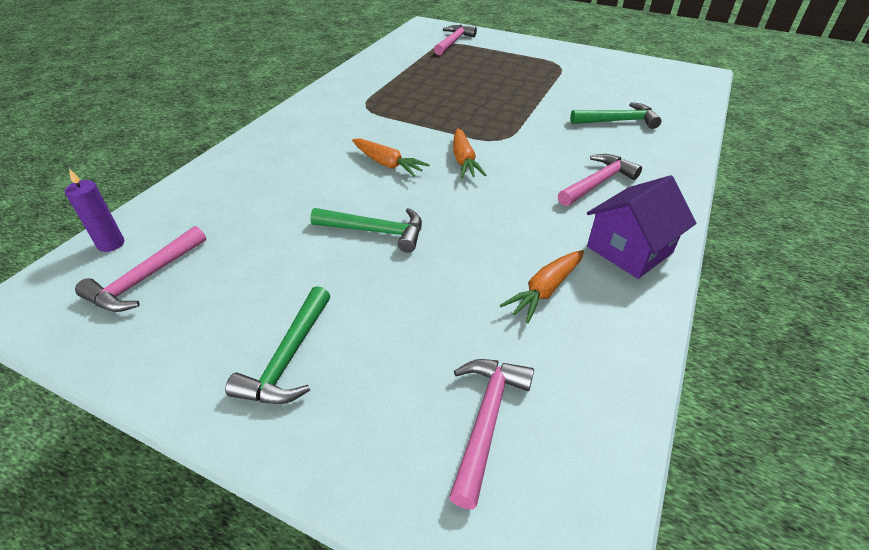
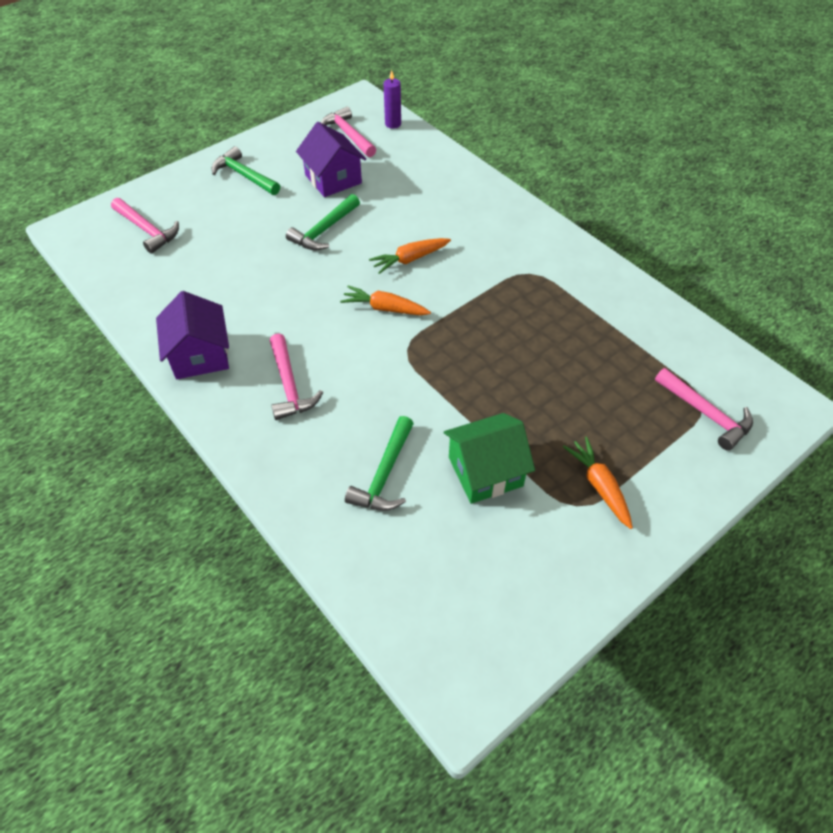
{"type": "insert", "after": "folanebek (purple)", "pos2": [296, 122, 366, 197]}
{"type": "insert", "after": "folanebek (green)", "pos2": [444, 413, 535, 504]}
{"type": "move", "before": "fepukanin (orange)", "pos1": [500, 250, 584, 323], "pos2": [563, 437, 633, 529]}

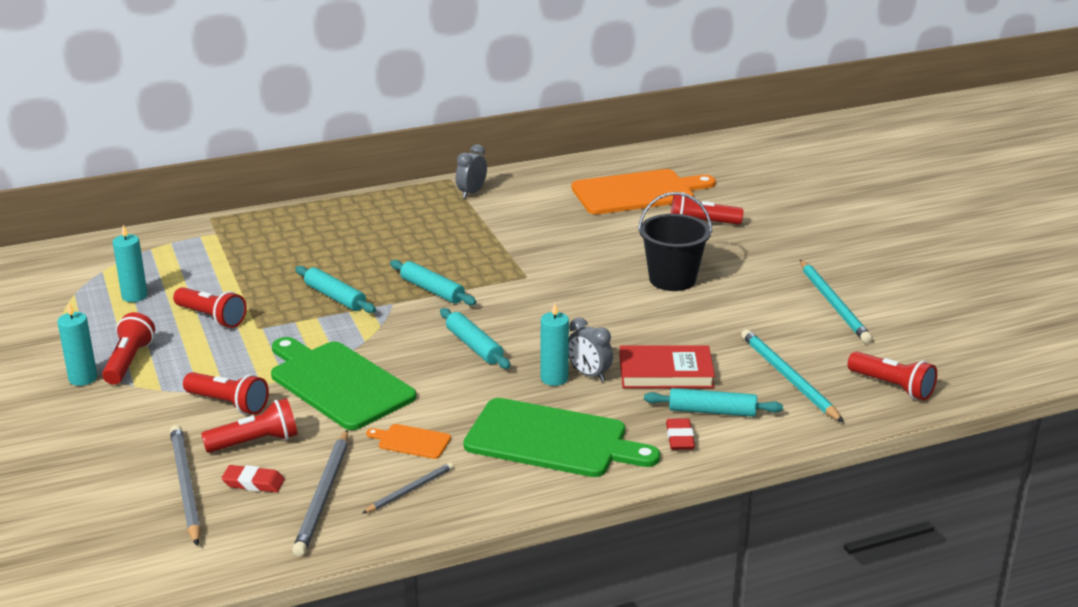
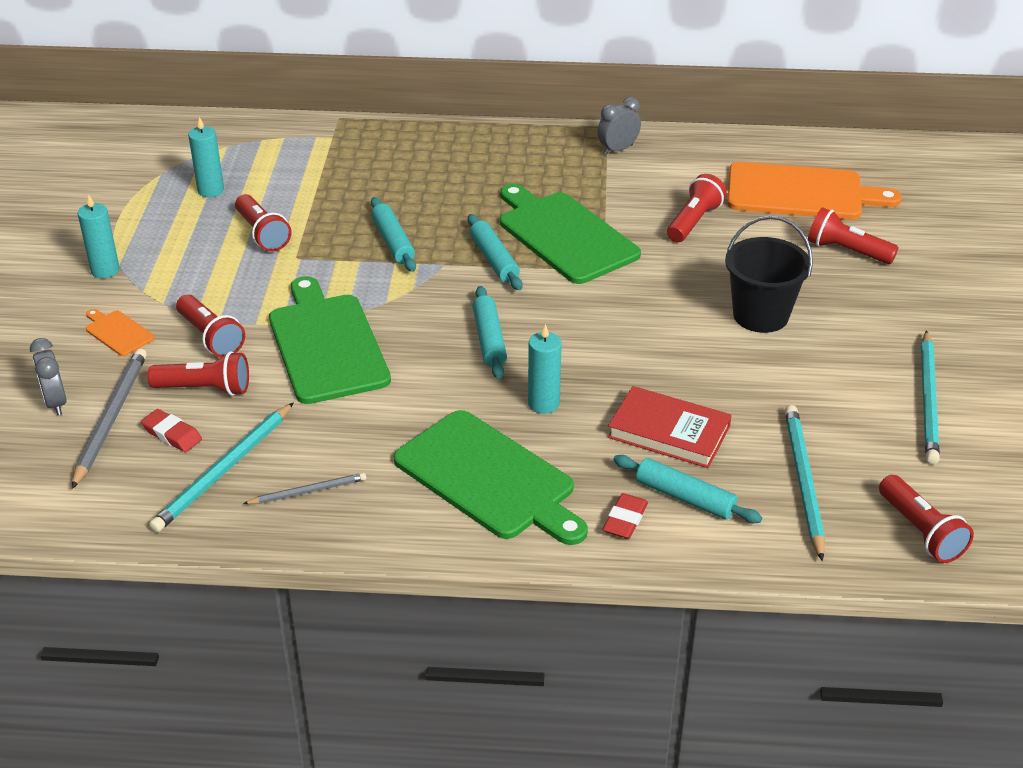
{"type": "insert", "after": "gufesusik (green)", "pos2": [500, 184, 641, 284]}
{"type": "move", "before": "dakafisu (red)", "pos1": [102, 312, 155, 385], "pos2": [667, 174, 726, 242]}
{"type": "move", "before": "gufesusik (orange)", "pos1": [366, 424, 451, 459], "pos2": [86, 309, 154, 356]}
{"type": "move", "before": "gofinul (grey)", "pos1": [569, 317, 613, 381], "pos2": [30, 338, 67, 415]}
{"type": "recolor", "before": "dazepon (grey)", "after": "dazepon (turquoise)", "pos1": [292, 430, 348, 557], "pos2": [149, 402, 294, 533]}

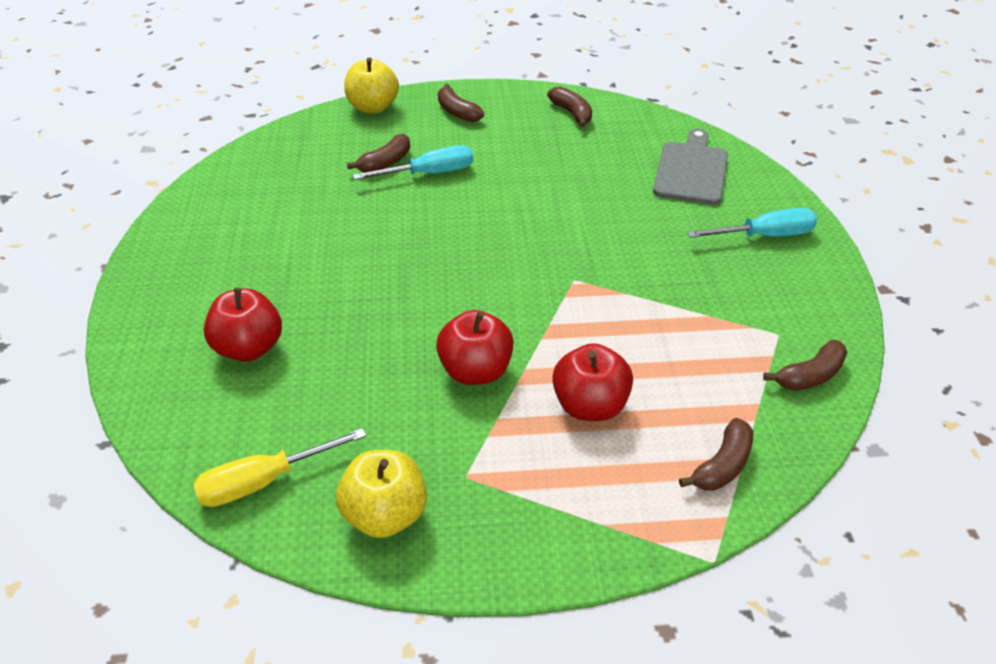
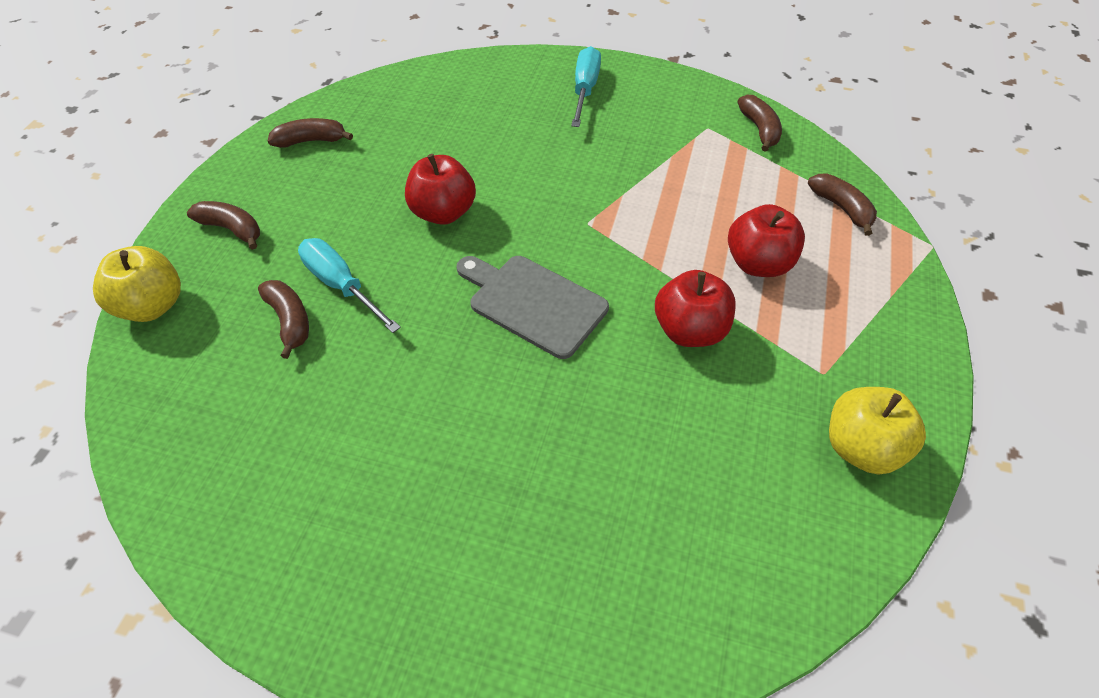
{"type": "delete", "before": "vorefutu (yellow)", "pos1": [193, 428, 367, 507]}
{"type": "move", "before": "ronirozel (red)", "pos1": [204, 287, 282, 362], "pos2": [405, 154, 476, 225]}
{"type": "move", "before": "gufesusik (grey)", "pos1": [653, 129, 728, 205], "pos2": [457, 256, 609, 359]}
{"type": "rotate", "before": "vorefutu (turquoise)", "pos1": [353, 145, 473, 180], "pos2": [298, 238, 401, 333], "turn": -45}
{"type": "rotate", "before": "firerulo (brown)", "pos1": [438, 84, 484, 122], "pos2": [187, 201, 260, 250], "turn": -135}

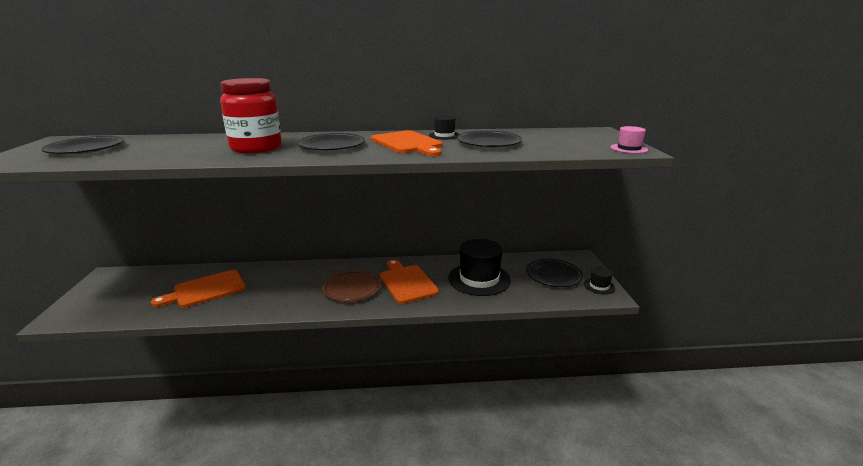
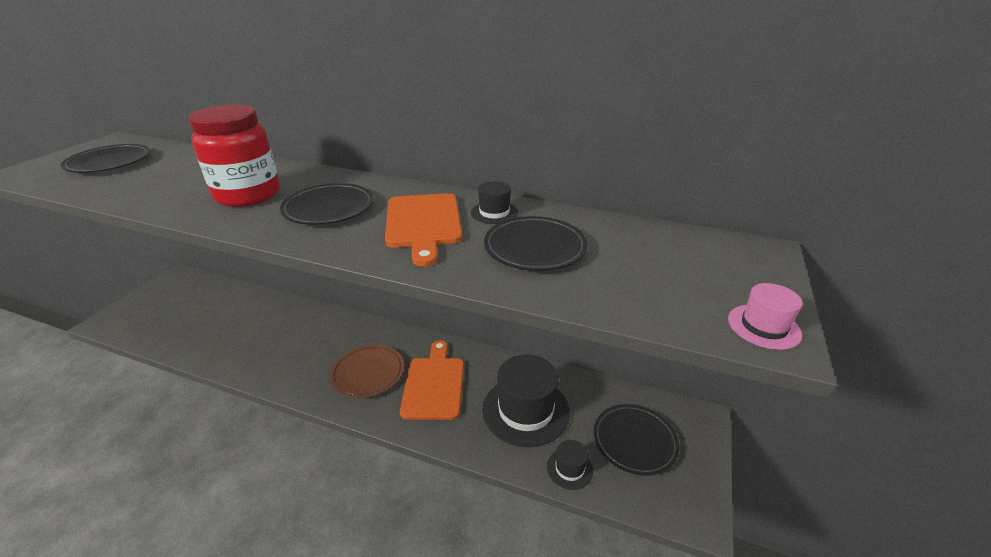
{"type": "delete", "before": "gufesusik (orange)", "pos1": [151, 270, 245, 308]}
{"type": "move", "before": "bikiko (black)", "pos1": [584, 267, 615, 294], "pos2": [547, 440, 593, 490]}

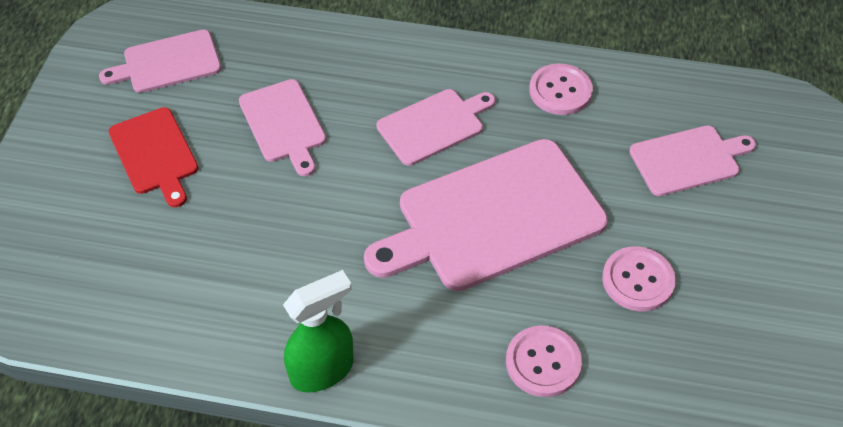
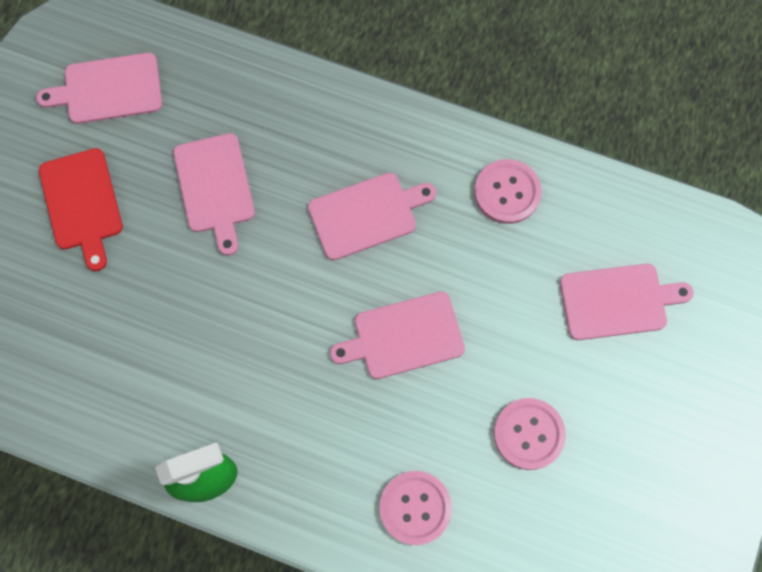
{"type": "resize", "before": "gufesusik (pink)", "pos1": [364, 139, 608, 291], "pos2": [330, 291, 465, 379], "scale": 0.54}

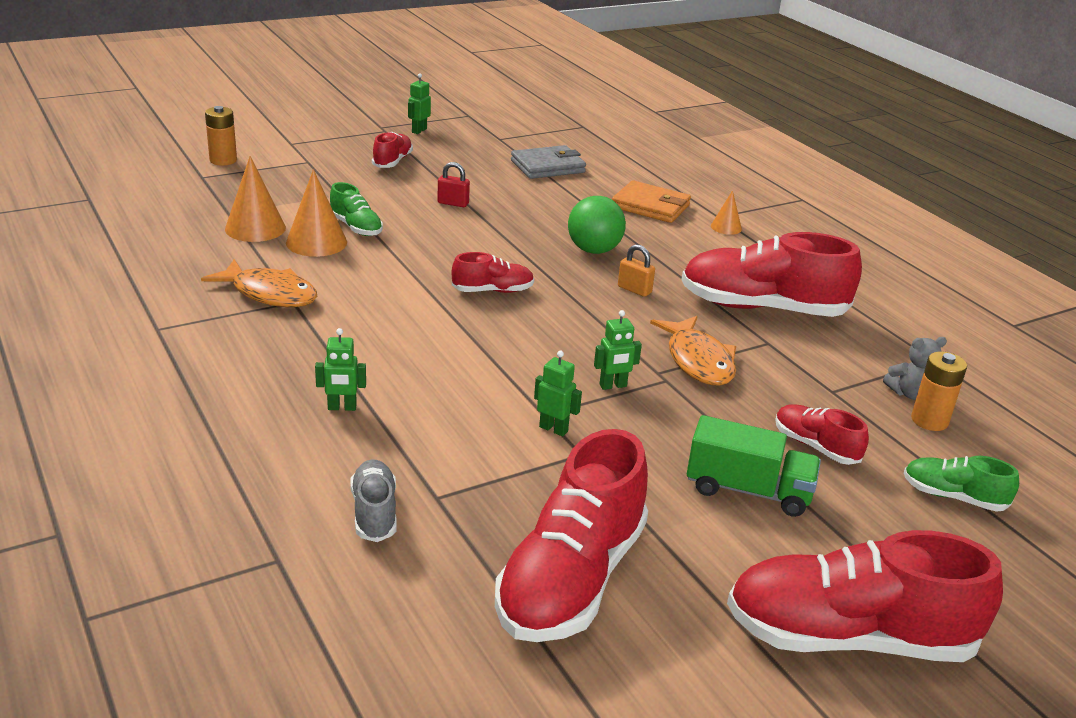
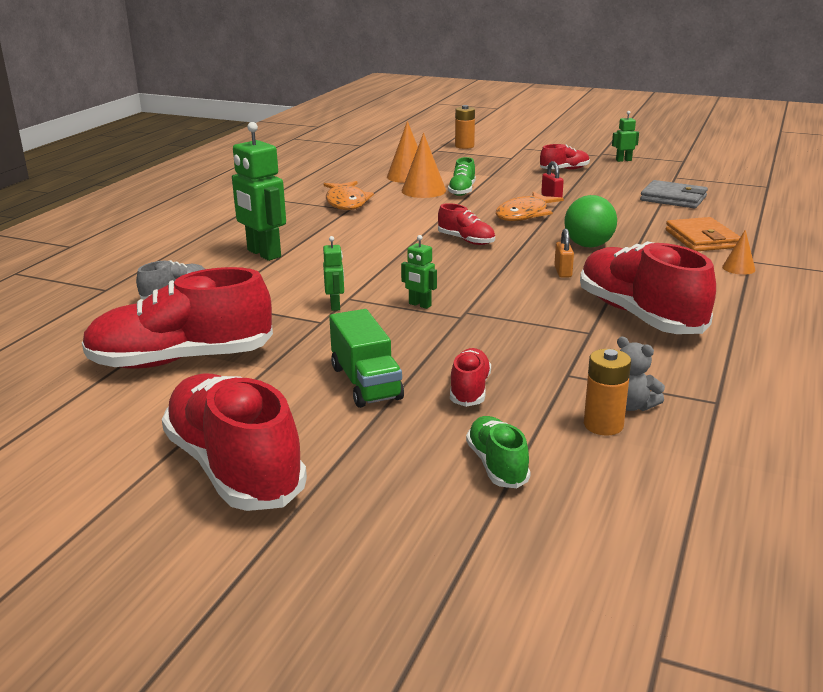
{"type": "move", "before": "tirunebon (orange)", "pos1": [650, 316, 736, 386], "pos2": [496, 192, 564, 221]}
{"type": "resize", "before": "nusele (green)", "pos1": [315, 328, 366, 411], "pos2": [232, 122, 286, 261], "scale": 2.03}

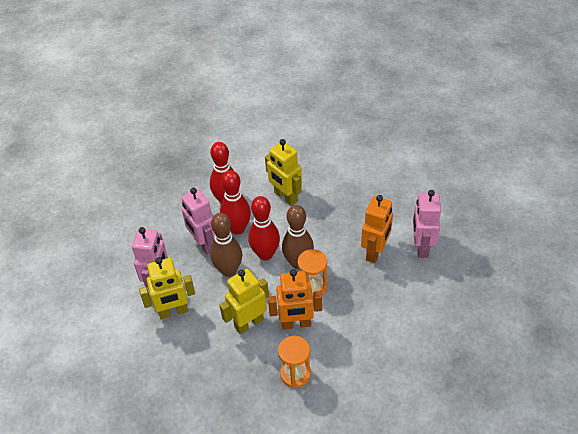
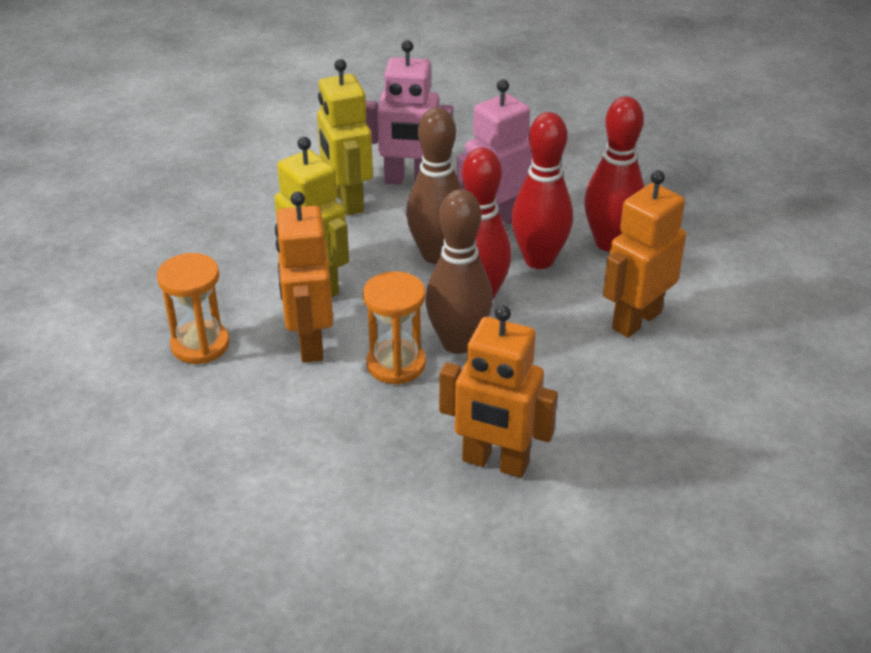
{"type": "delete", "before": "nusele (pink)", "pos1": [413, 190, 441, 258]}
{"type": "recolor", "before": "nusele (yellow)", "after": "nusele (orange)", "pos1": [265, 139, 302, 206], "pos2": [603, 170, 686, 338]}

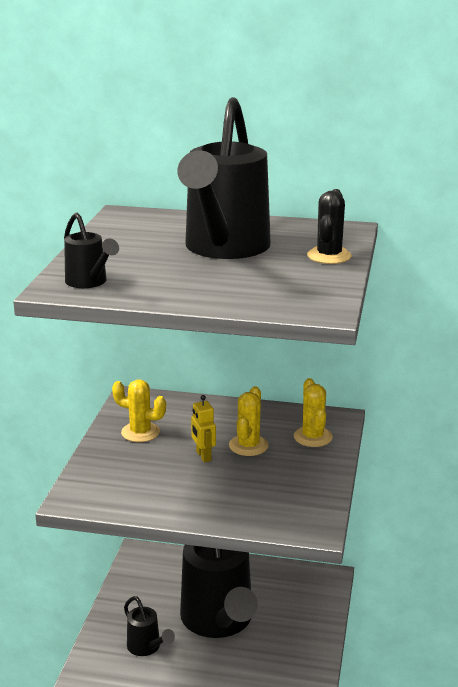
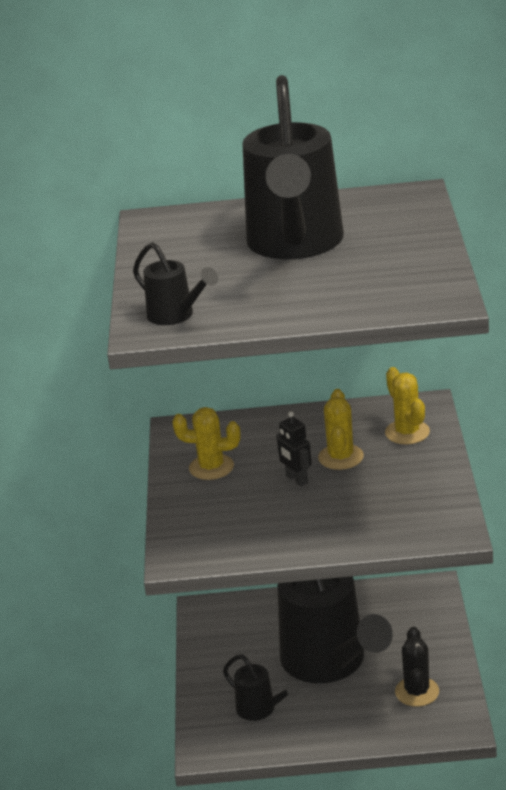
{"type": "move", "before": "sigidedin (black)", "pos1": [307, 189, 351, 264], "pos2": [395, 627, 439, 707]}
{"type": "recolor", "before": "nusele (yellow)", "after": "nusele (black)", "pos1": [191, 395, 216, 462], "pos2": [276, 411, 312, 486]}

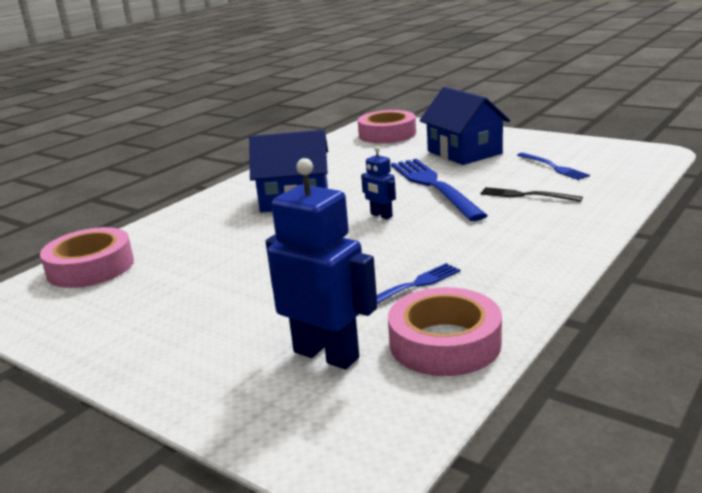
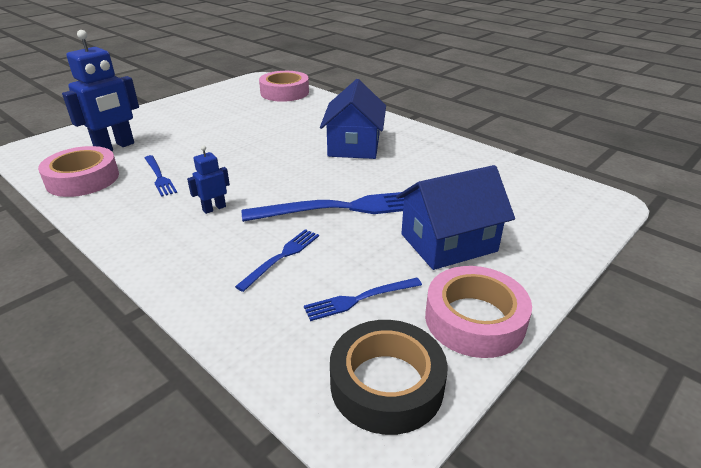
{"type": "insert", "after": "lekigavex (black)", "pos2": [330, 320, 448, 435]}
{"type": "move", "before": "lekigavex (pink)", "pos1": [358, 110, 416, 143], "pos2": [425, 266, 532, 358]}
{"type": "move", "before": "nusele (blue)", "pos1": [361, 146, 396, 219], "pos2": [187, 145, 230, 214]}
{"type": "recolor", "before": "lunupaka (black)", "after": "lunupaka (blue)", "pos1": [480, 187, 583, 202], "pos2": [235, 229, 319, 292]}

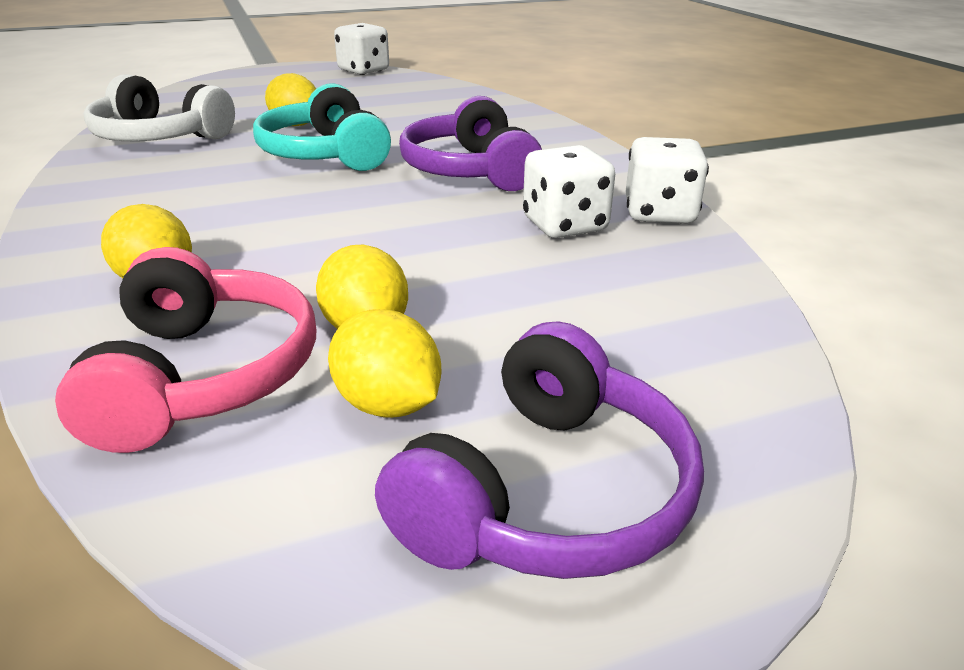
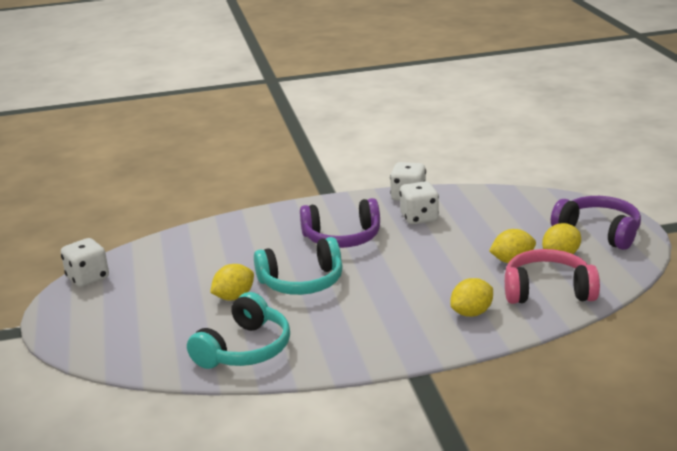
{"type": "recolor", "before": "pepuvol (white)", "after": "pepuvol (turquoise)", "pos1": [83, 74, 235, 141], "pos2": [187, 292, 290, 369]}

